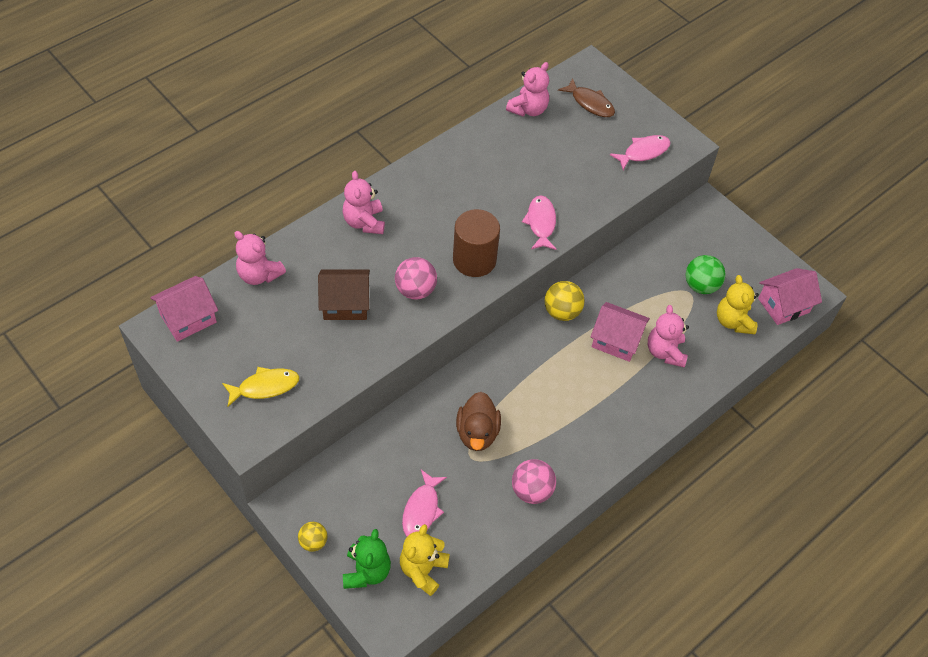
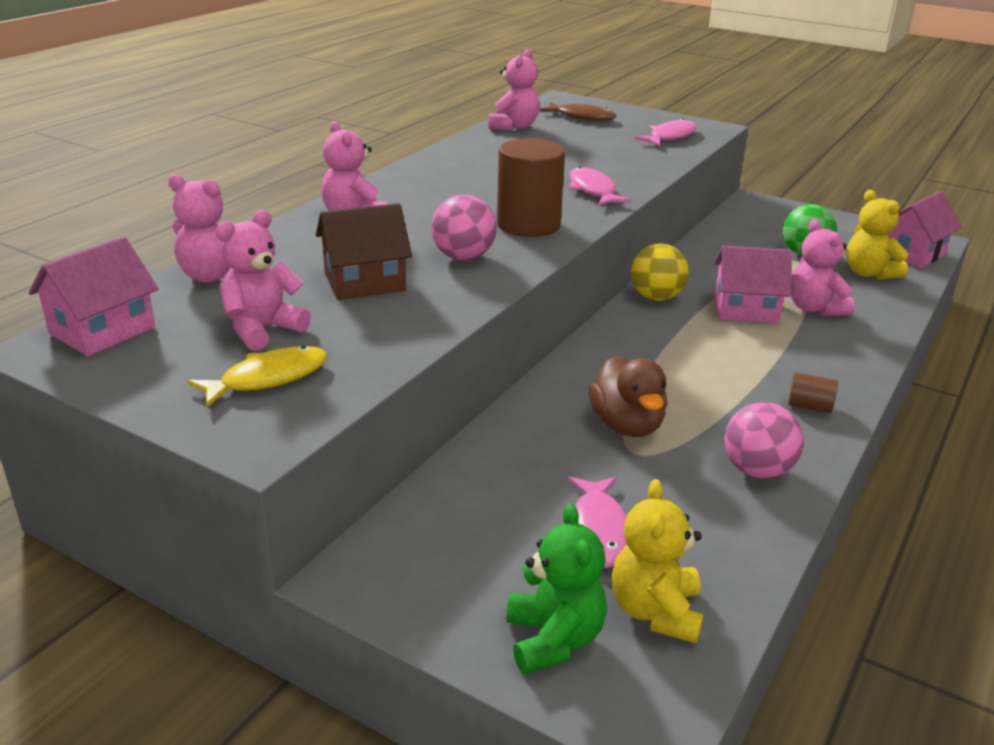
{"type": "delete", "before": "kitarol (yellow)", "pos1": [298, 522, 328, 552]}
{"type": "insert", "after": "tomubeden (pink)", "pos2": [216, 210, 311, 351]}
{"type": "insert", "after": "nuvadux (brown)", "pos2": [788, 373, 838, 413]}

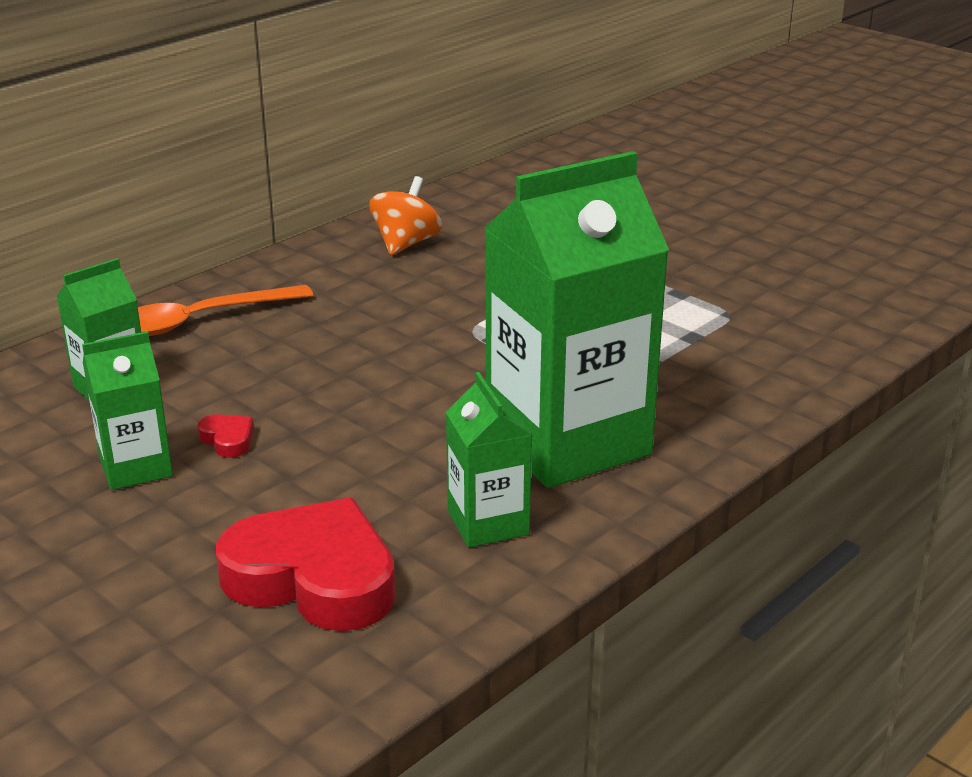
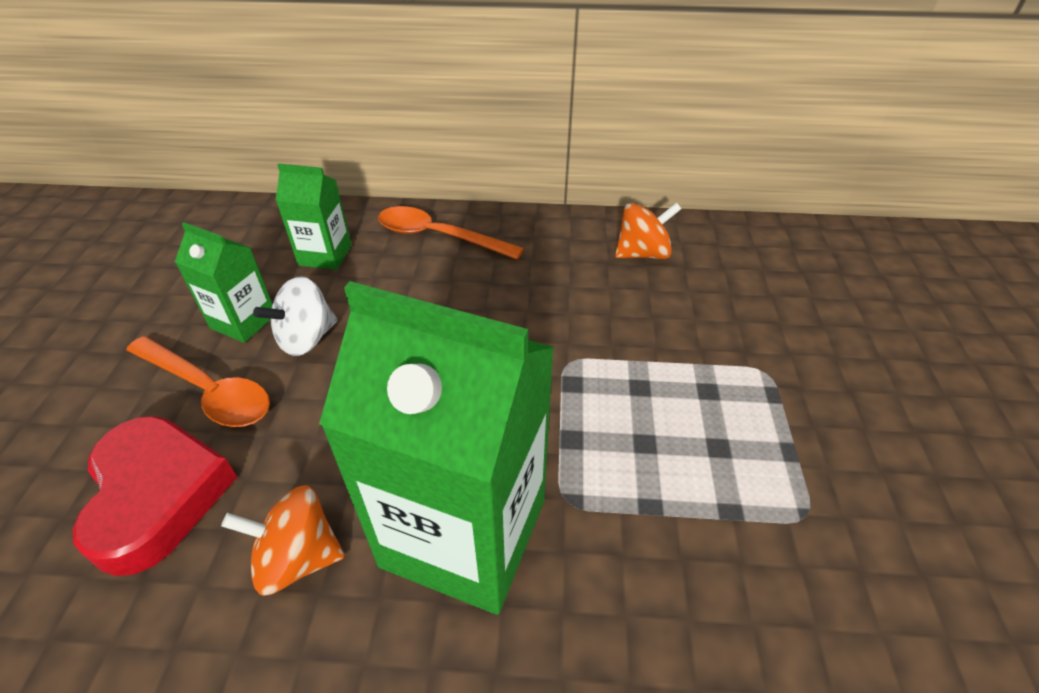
{"type": "insert", "after": "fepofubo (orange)", "pos2": [126, 336, 270, 427]}
{"type": "replace", "before": "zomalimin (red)", "after": "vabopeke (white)", "pos1": [197, 414, 254, 458], "pos2": [253, 276, 337, 356]}
{"type": "replace", "before": "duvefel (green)", "after": "vabopeke (orange)", "pos1": [446, 372, 532, 548], "pos2": [221, 485, 345, 596]}

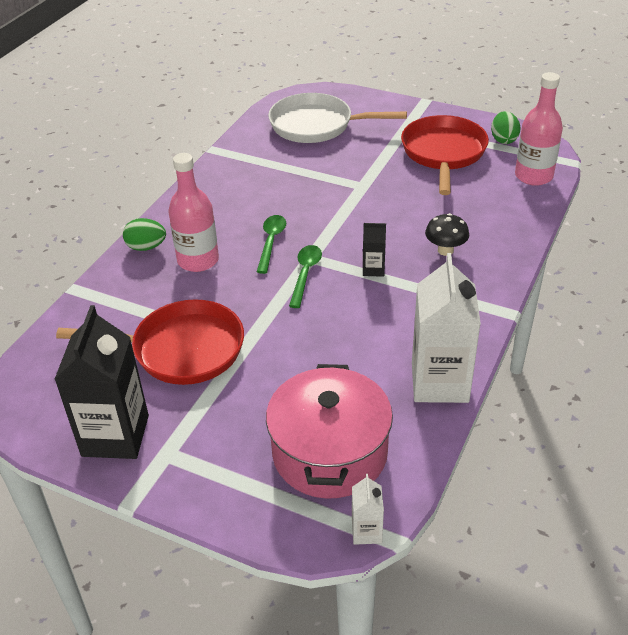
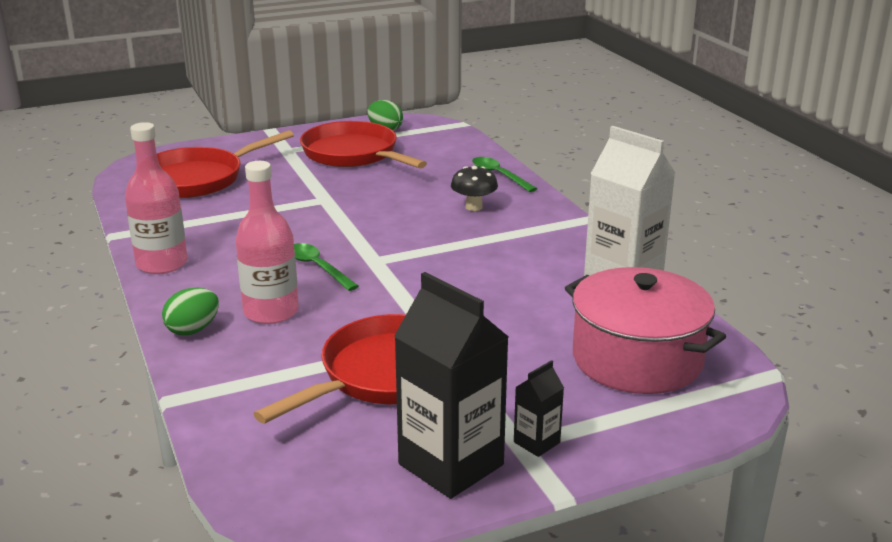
{"type": "delete", "before": "duvefel (white)", "pos1": [352, 474, 384, 545]}
{"type": "move", "before": "fepofubo (green)", "pos1": [289, 245, 322, 308], "pos2": [472, 157, 537, 192]}
{"type": "move", "before": "duvefel (black)", "pos1": [363, 223, 386, 277], "pos2": [514, 360, 564, 457]}
{"type": "move", "before": "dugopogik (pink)", "pos1": [515, 72, 563, 186], "pos2": [125, 122, 188, 274]}
{"type": "recolor", "before": "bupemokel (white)", "after": "bupemokel (red)", "pos1": [268, 93, 407, 143], "pos2": [157, 130, 294, 198]}

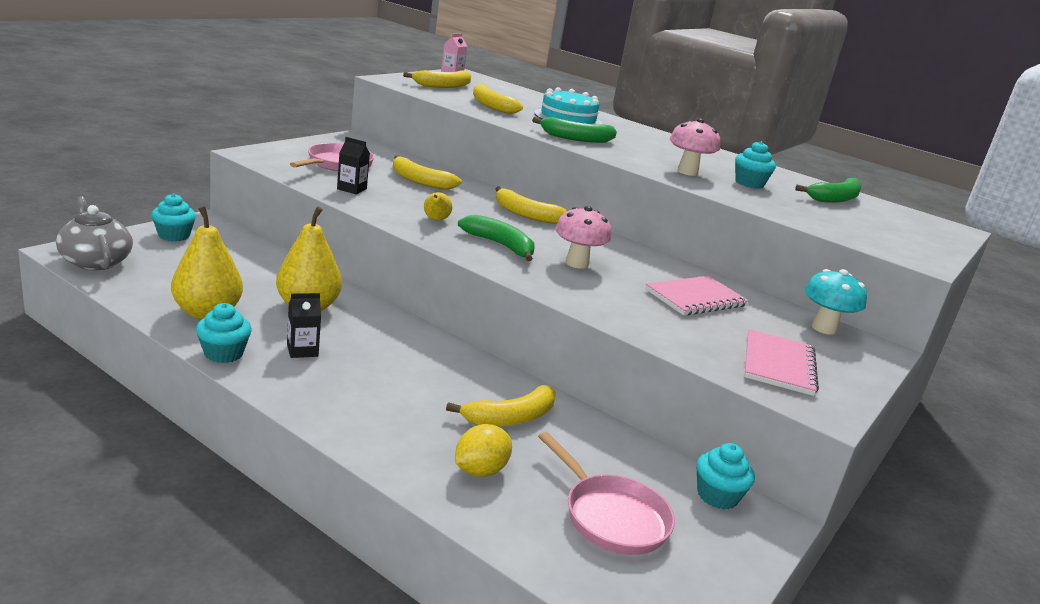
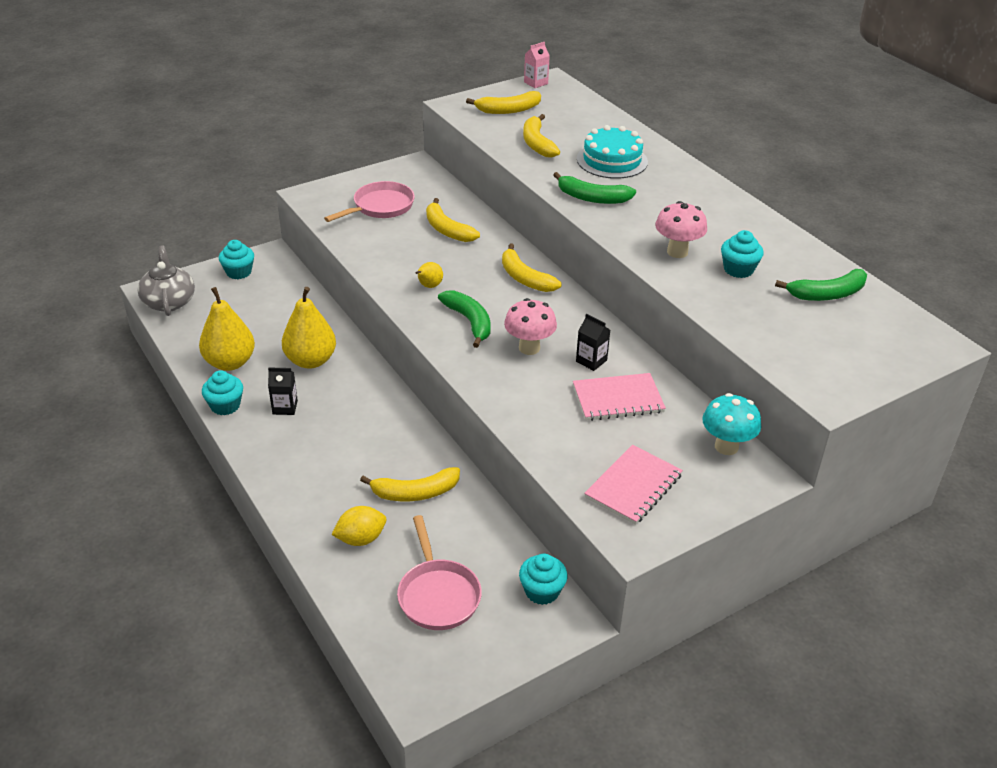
{"type": "move", "before": "duvefel (black)", "pos1": [337, 137, 370, 194], "pos2": [576, 314, 610, 371]}

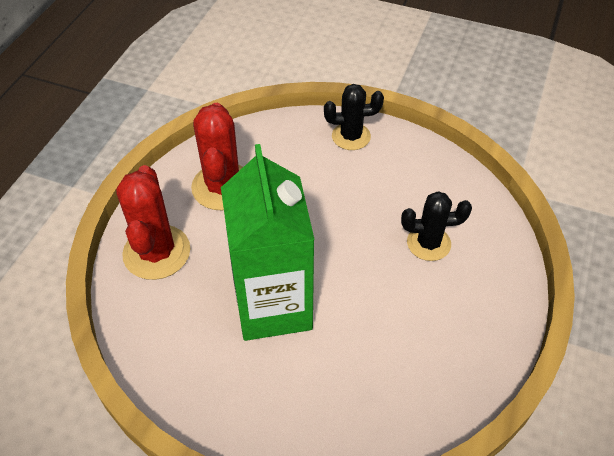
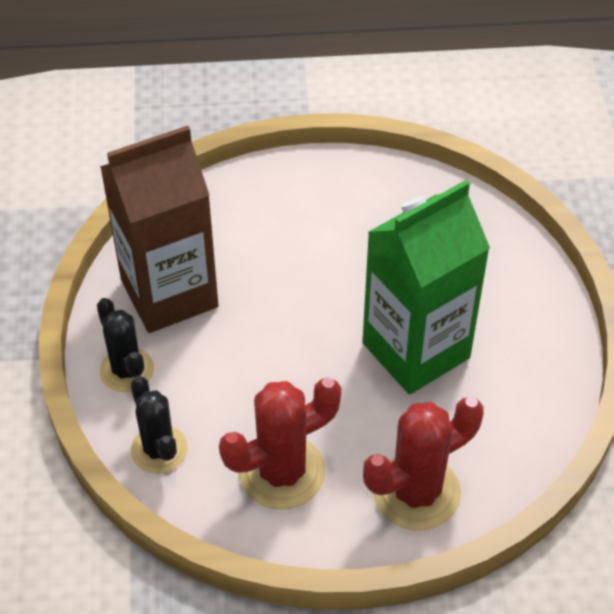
{"type": "insert", "after": "duvefel (brown)", "pos2": [100, 126, 219, 333]}
{"type": "move", "before": "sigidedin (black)", "pos1": [401, 191, 472, 261], "pos2": [131, 376, 187, 474]}

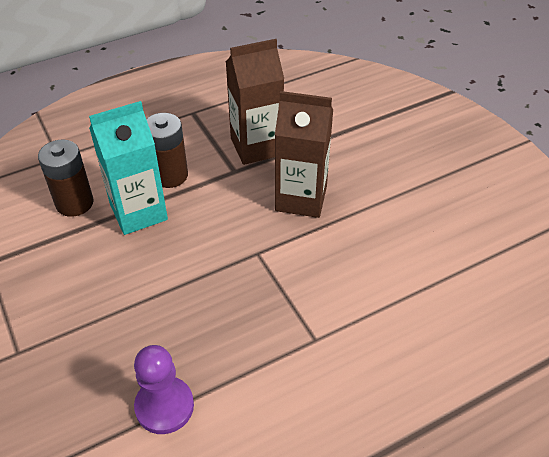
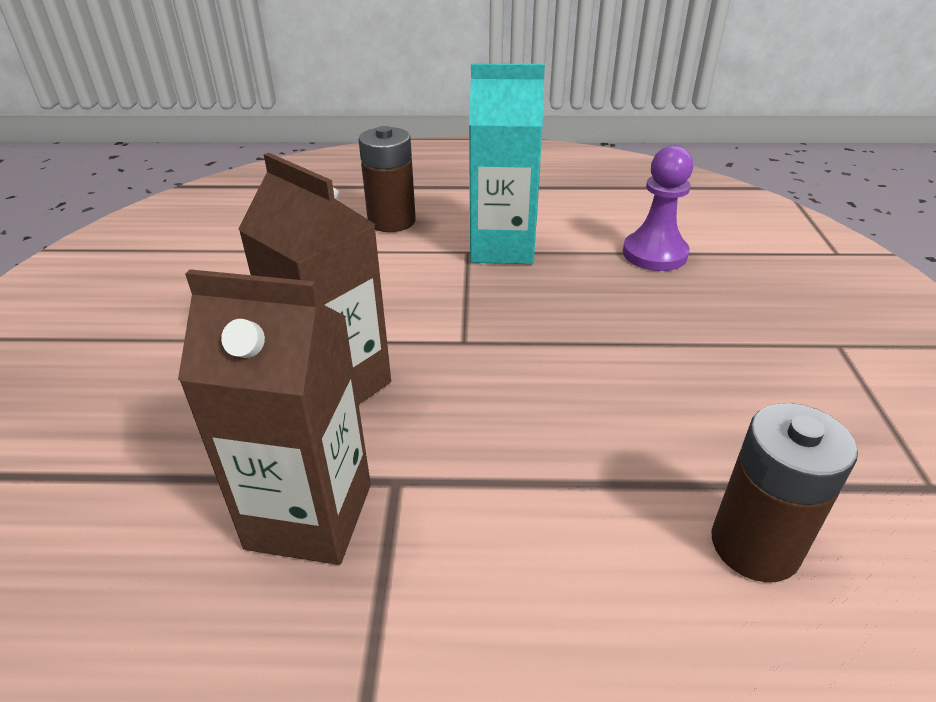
{"type": "move", "before": "duvefel (turquoise)", "pos1": [89, 101, 168, 235], "pos2": [469, 63, 545, 264]}
{"type": "move", "before": "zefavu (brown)", "pos1": [146, 113, 188, 188], "pos2": [359, 126, 416, 232]}

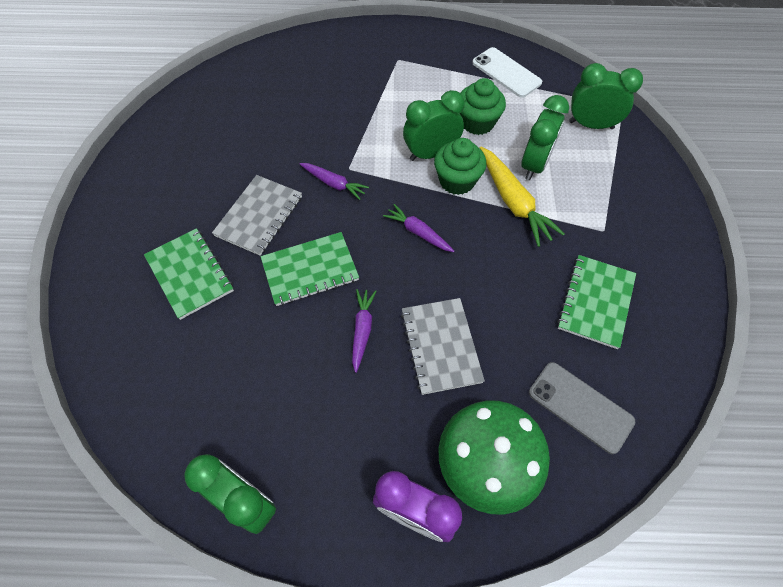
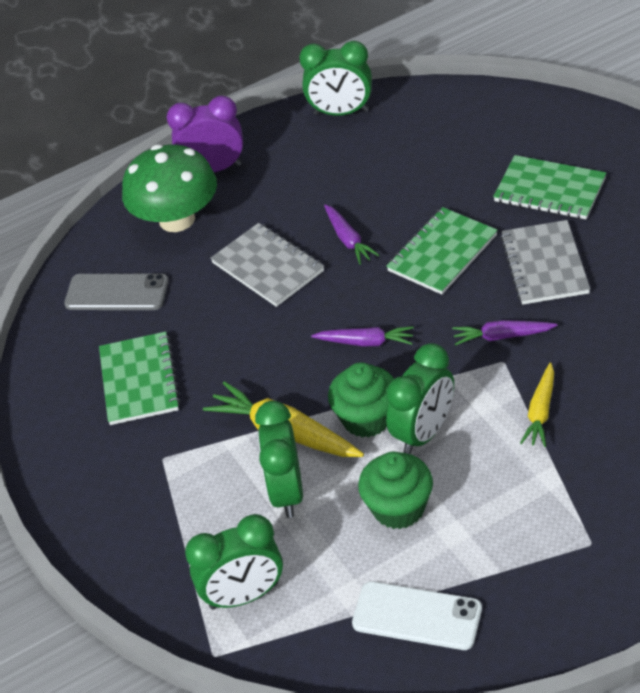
{"type": "insert", "after": "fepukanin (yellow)", "pos2": [520, 363, 554, 447]}

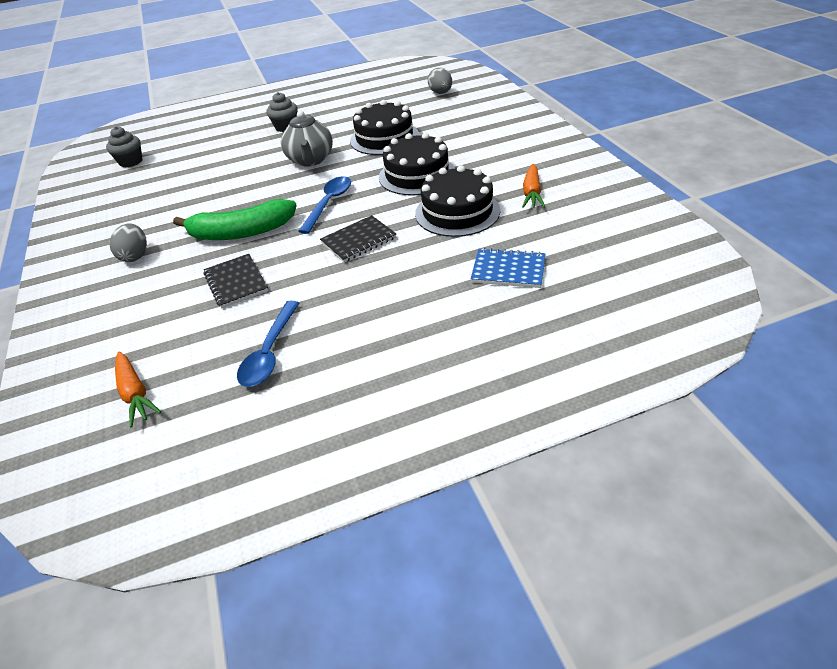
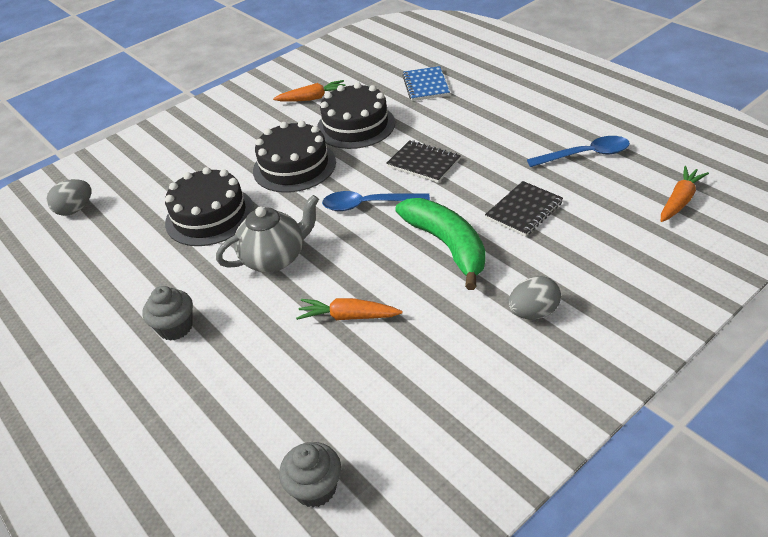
{"type": "insert", "after": "fepukanin (orange)", "pos2": [296, 298, 403, 320]}

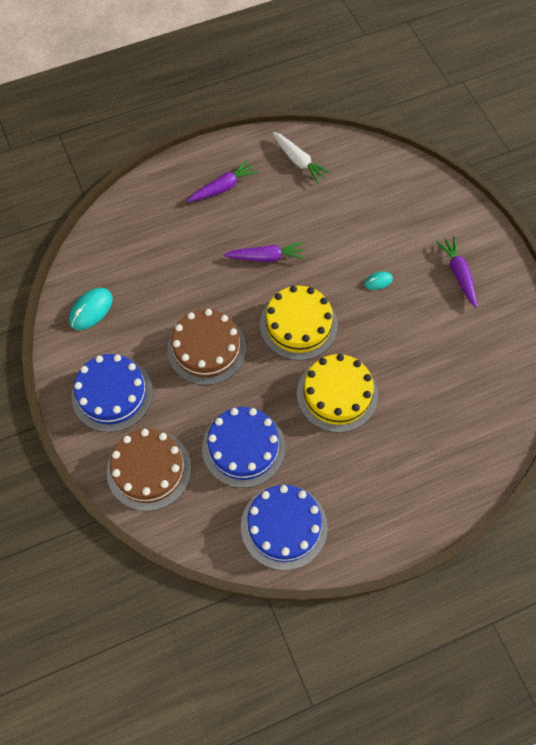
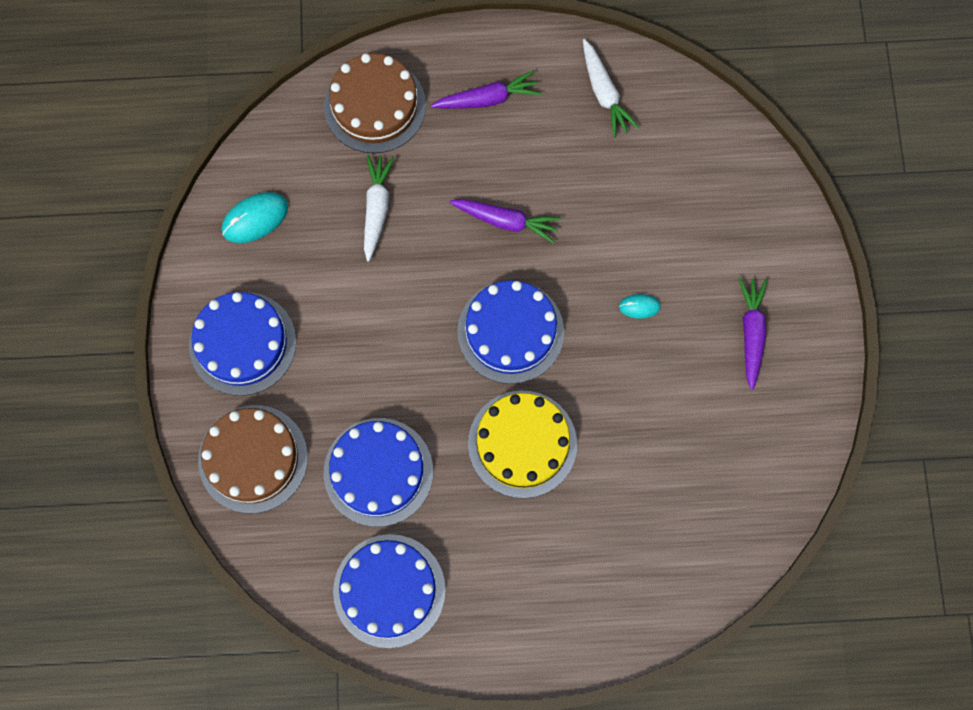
{"type": "insert", "after": "fepukanin (white)", "pos2": [364, 155, 395, 262]}
{"type": "move", "before": "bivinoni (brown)", "pos1": [167, 309, 246, 385], "pos2": [324, 53, 426, 153]}
{"type": "recolor", "before": "bivinoni (yellow)", "after": "bivinoni (blue)", "pos1": [260, 286, 338, 360], "pos2": [457, 280, 564, 384]}

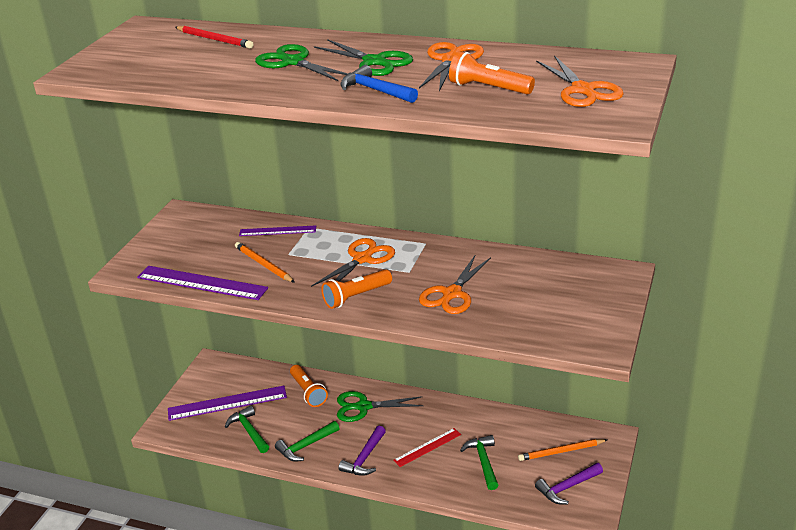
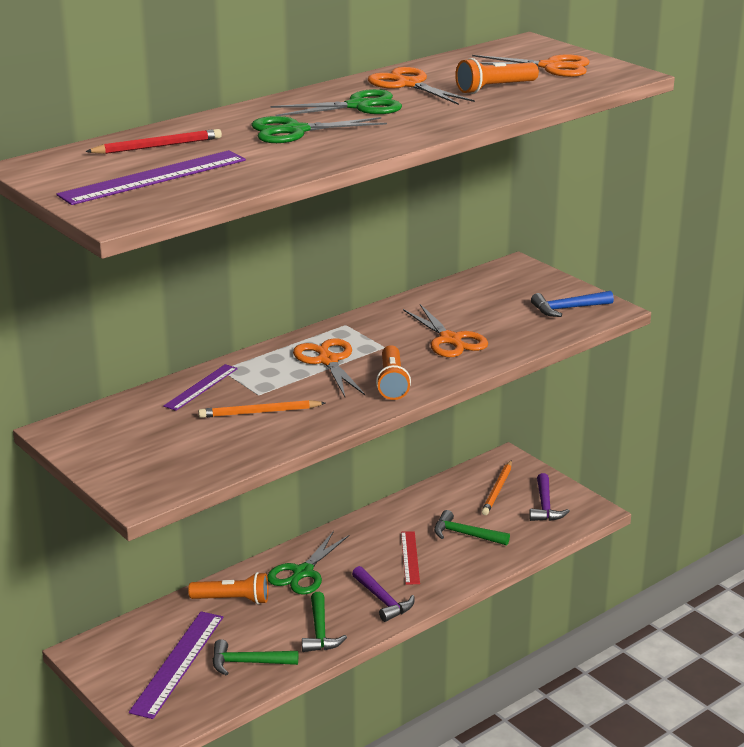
{"type": "move", "before": "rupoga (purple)", "pos1": [137, 266, 268, 300], "pos2": [56, 150, 246, 205]}
{"type": "move", "before": "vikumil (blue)", "pos1": [340, 65, 418, 103], "pos2": [531, 291, 614, 317]}

